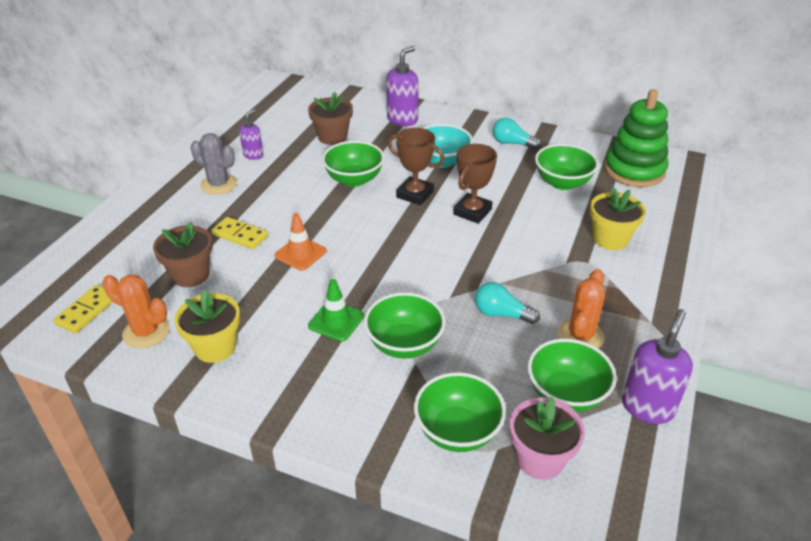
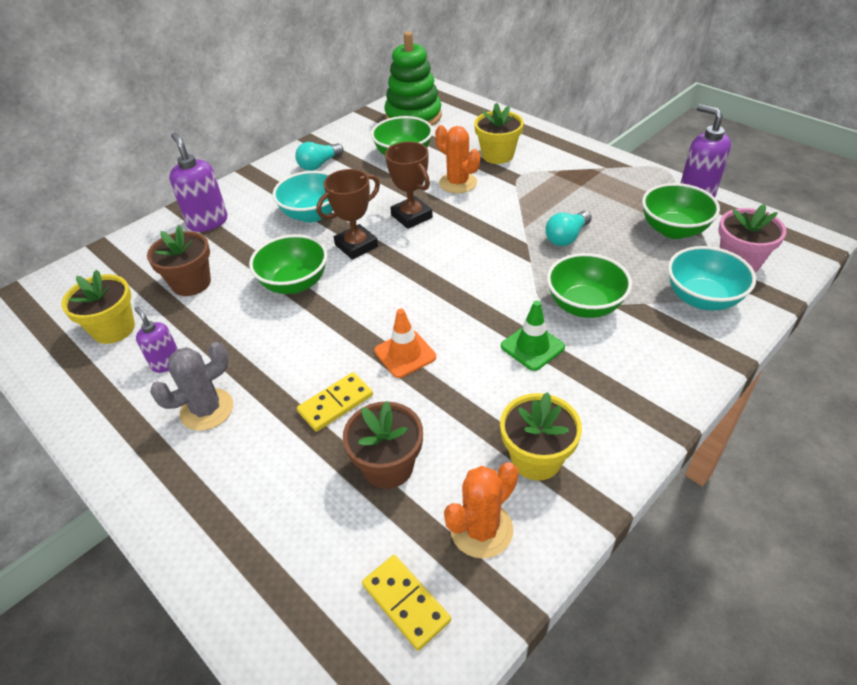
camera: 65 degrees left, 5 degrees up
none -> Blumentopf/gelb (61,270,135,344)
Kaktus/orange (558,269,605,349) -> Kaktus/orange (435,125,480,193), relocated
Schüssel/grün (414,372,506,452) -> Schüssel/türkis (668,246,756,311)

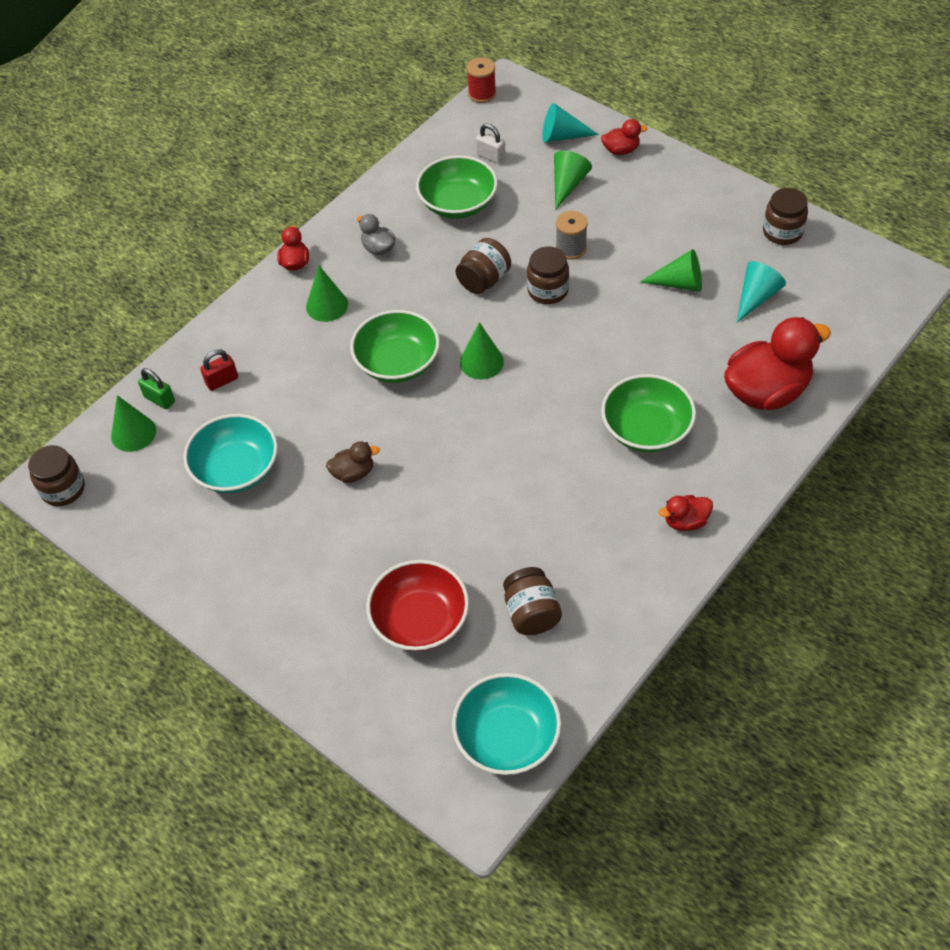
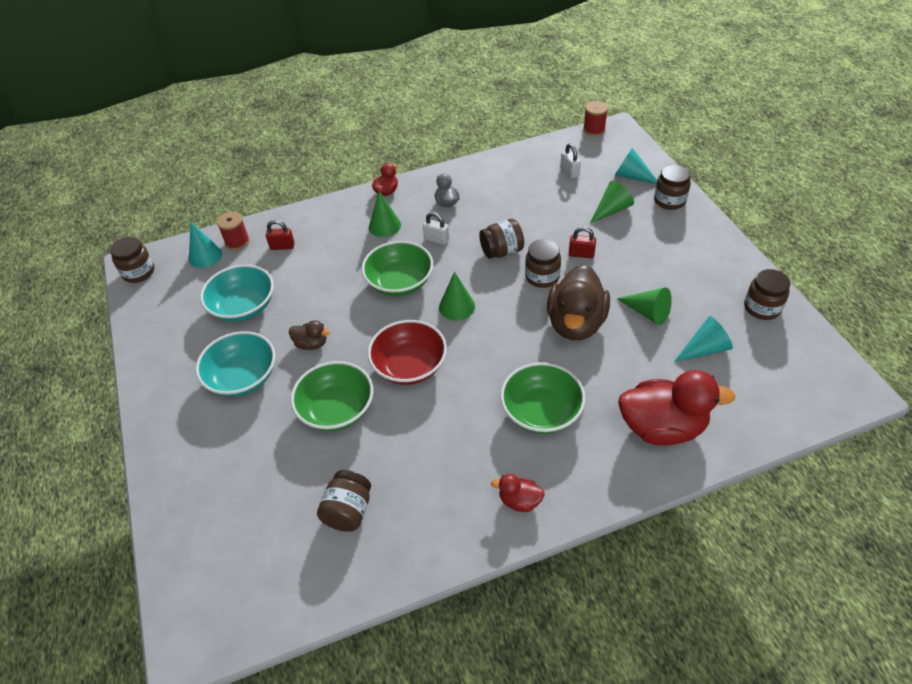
camera: 30 degrees right, 5 degrees down
Kegel/grün (111,395,156,452) -> Kegel/türkis (189,222,222,268)
Schüssel/türkis (452,673,561,775) -> Schüssel/türkis (195,331,275,397), relocated
Vorhängeschloss/grün (138,368,175,409) -> Garnrolle/rot (217,212,250,250)
Schüssel/grün (416,155,498,219) -> Schüssel/grün (291,361,373,431), relocated
Schüssel/rot (366,560,469,651) -> Schüssel/rot (368,320,447,385), relocated
none -> Vorhängeschloss/weiß (423,212,449,245)
none -> Ente/braun (547,265,610,340)
Garnrolle/grau (556,211,588,260) -> Vorhängeschloss/rot (569,227,596,258)
Ente/rot (601,119,648,155) -> Einmachglas/braun (654,165,691,210)

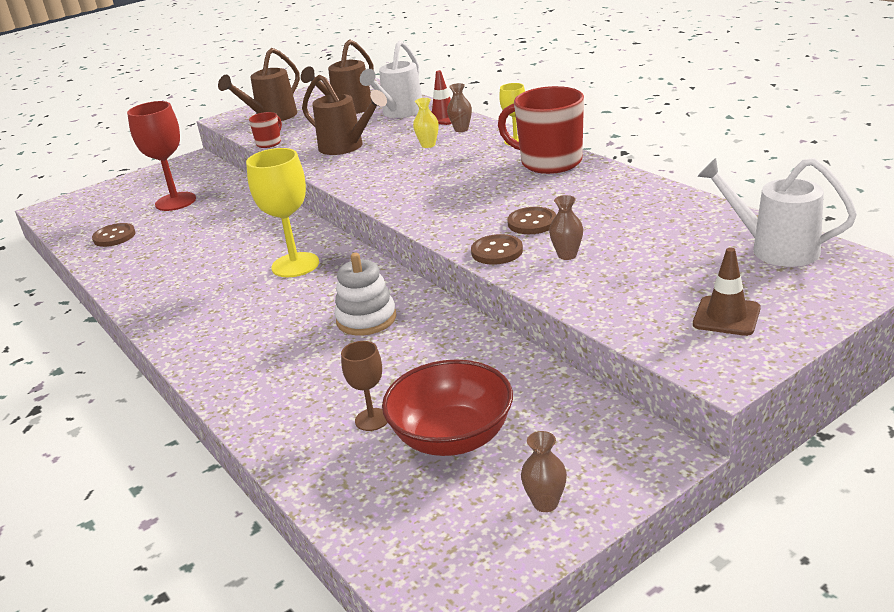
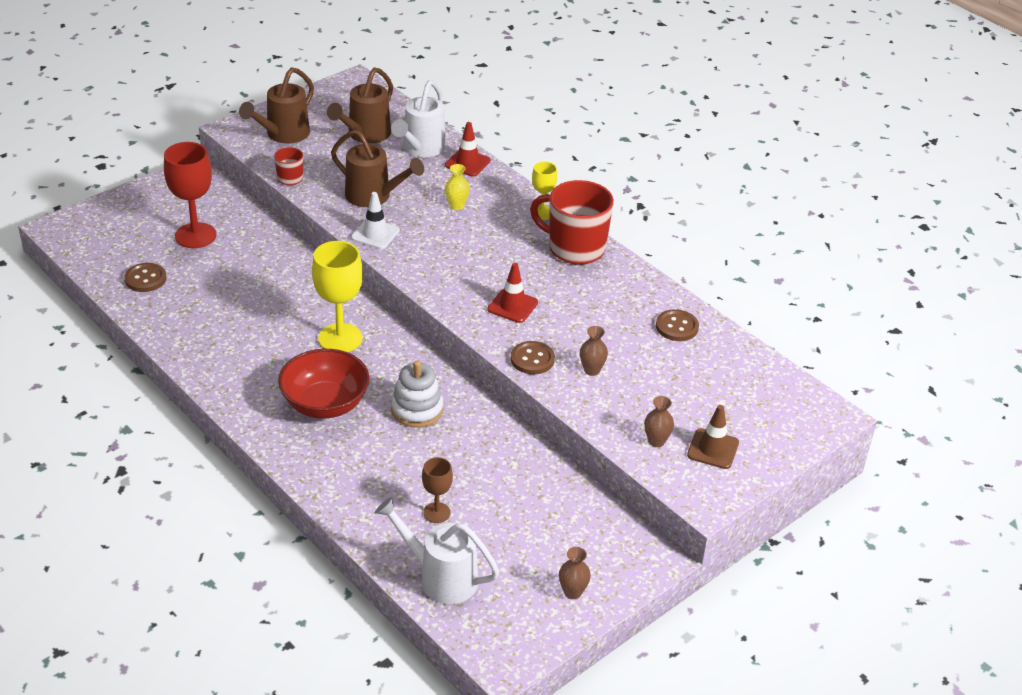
camera: 10 degrees left, 10 degrees up
Schüssel/rot (382,360,513,456) -> Schüssel/rot (278,349,370,419), relocated
none -> Leitkegel/weiß (351,192,400,249)
Gießkanne/weiß (697,158,857,267) -> Gießkanne/weiß (375,497,500,604), relocated
none -> Leitkegel/rot (488,263,538,323)
Vase/braun (447,83,472,132) -> Vase/braun (644,396,674,447), relocated
Knopf/braun (507,207,556,234) -> Knopf/braun (656,309,699,341), relocated

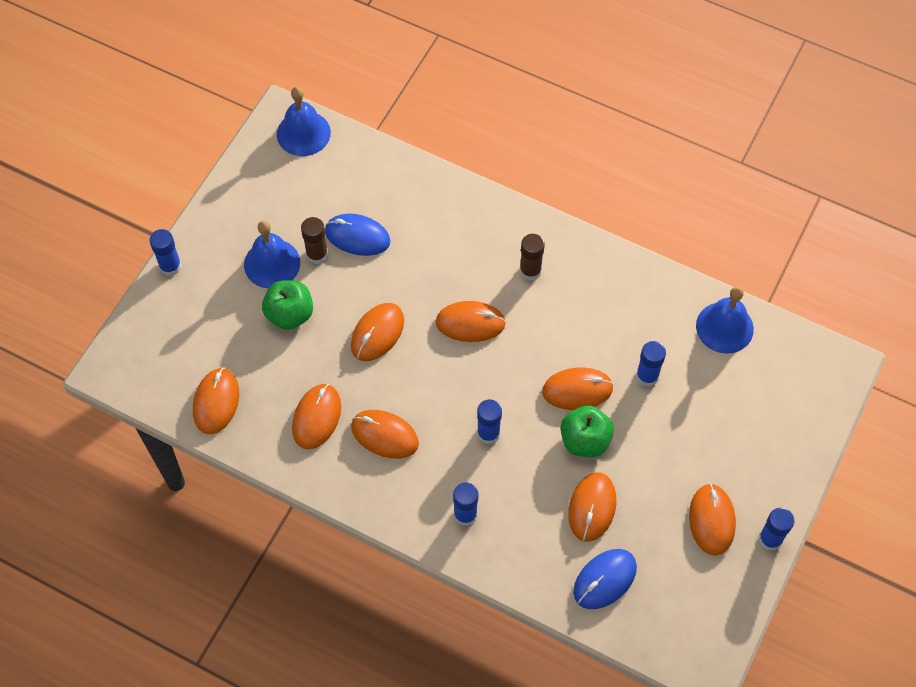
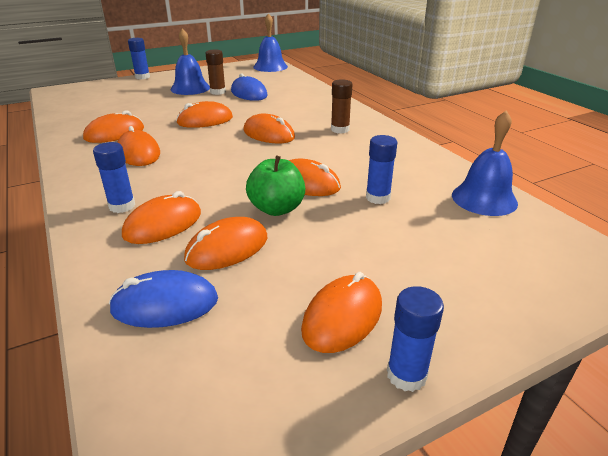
camera: 35 degrees right, 30 degrees down
Computermaus/orange (193,368,239,434) -> Computermaus/orange (122,191,201,244), relocated
Apfel/grün (262,280,313,330) -> none
Klebestift/blau (477,399,502,444) -> none

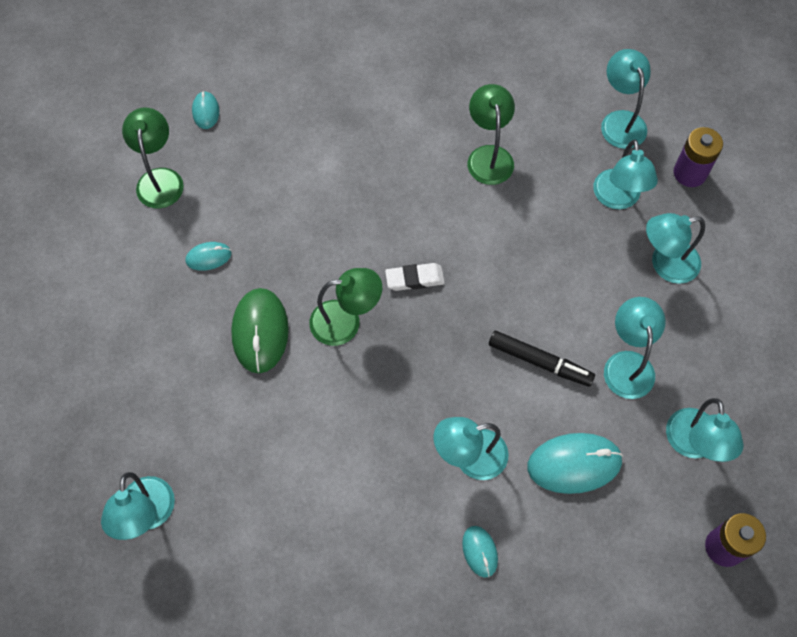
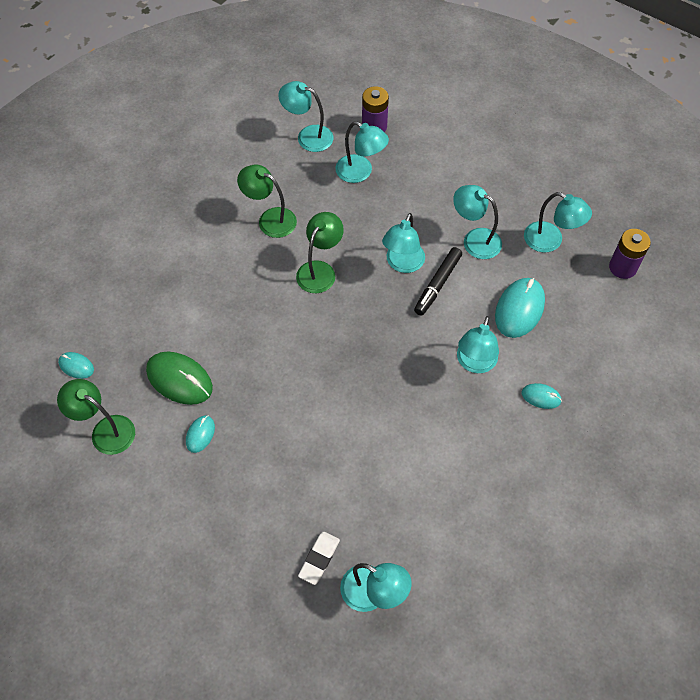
camera: 55 degrees left, 5 degrees down
Computermaus/grün (231,288,289,373) -> Computermaus/grün (146,352,213,405), relocated
Lampe/grün (309,268,382,346) -> Lampe/grün (296,212,344,293), relocated
Radiergummi/weiß (385,263,445,291) -> Radiergummi/weiß (298,532,340,585), relocated
Lampe/türkis (646,213,705,284) -> Lampe/türkis (382,213,425,273), relocated
Filzstift/schwarz (489,331,595,387) -> Filzstift/schwarz (414,247,462,316), 150 degrees clockwise

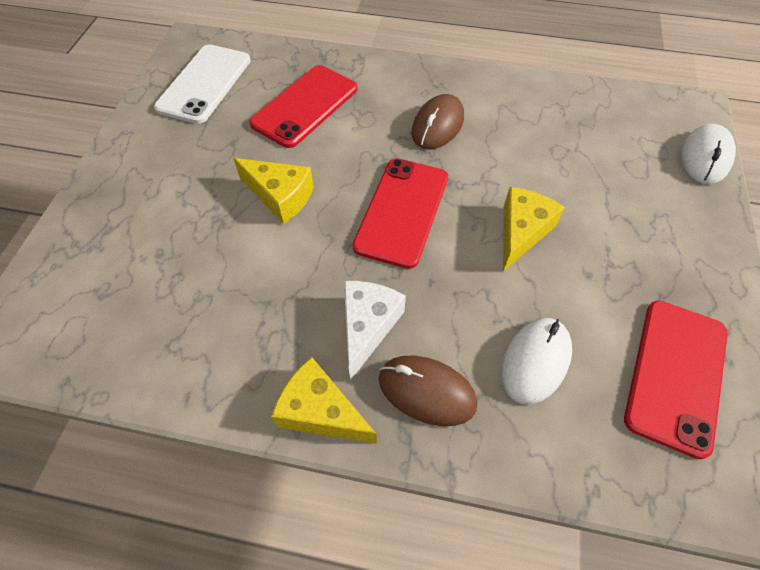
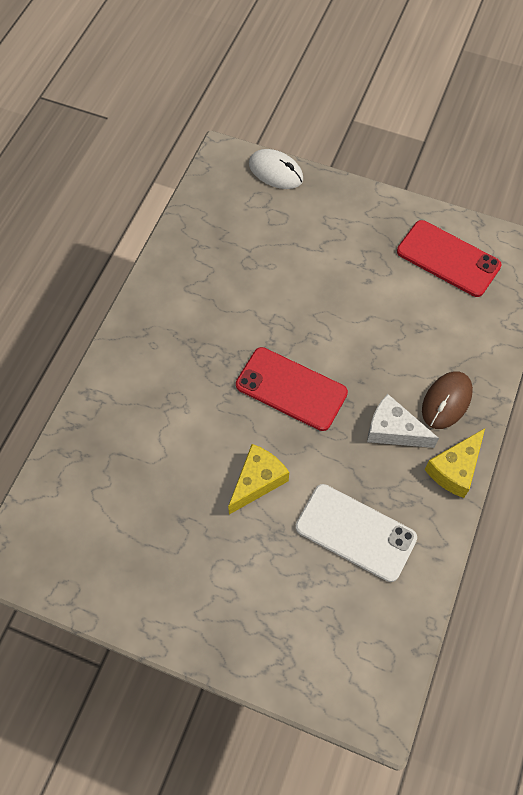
camera: 80 degrees left, 5 degrees up
Handy/weiß (154,44,250,124) -> Handy/weiß (295,484,417,582), relocated
Handy/rot (249,65,358,148) -> none
Computermaus/braun (411,94,464,149) -> none
Computermaus/weiß (501,318,572,404) -> none
Käse/gelb (503,187,565,272) -> none

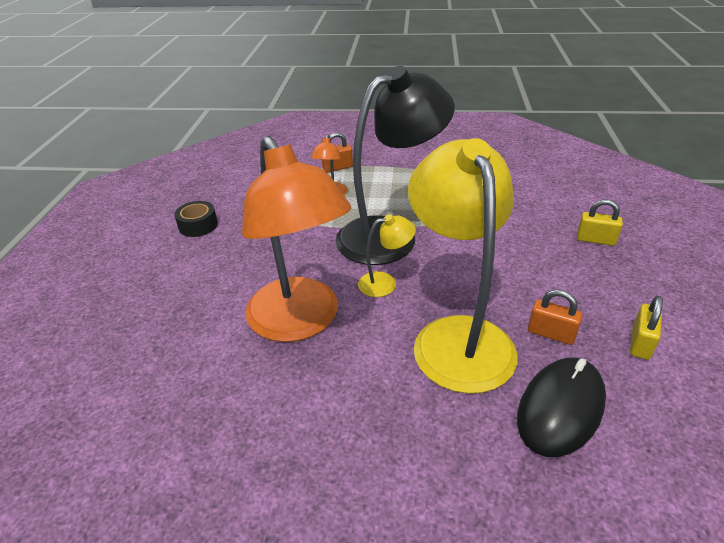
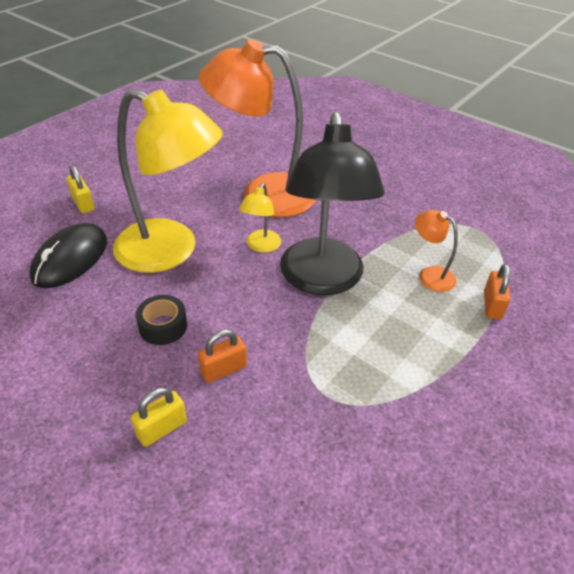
camera: 120 degrees right, 5 degrees up
Computermaus/schwarz (517,358,606,457) -> Computermaus/schwarz (29,223,107,288), 45 degrees clockwise
Vorhängeschloss/gelb (630,296,663,360) -> Vorhängeschloss/gelb (67,165,94,213), relocated
Klebeband/schwarz (174,201,218,237) -> Klebeband/schwarz (136,295,187,345), relocated
Vorhängeschloss/orange (528,289,583,345) -> Vorhängeschloss/orange (198,329,247,383), relocated

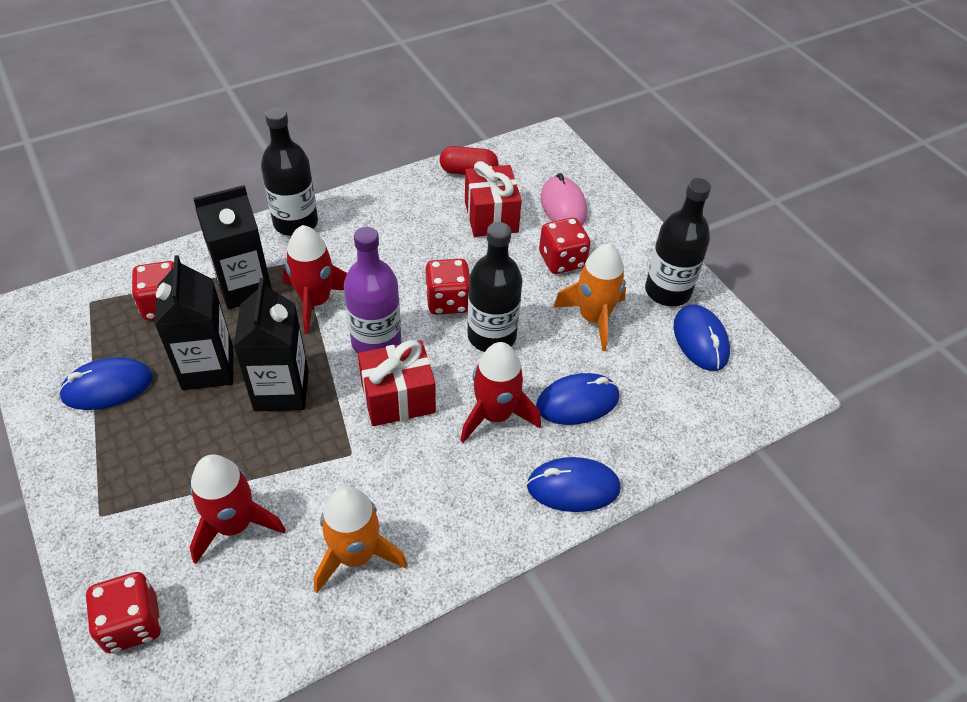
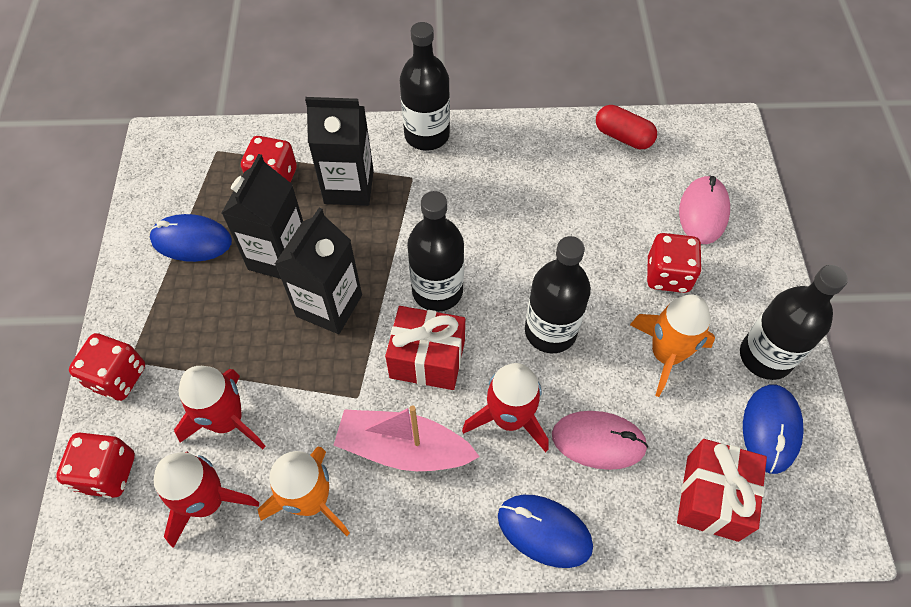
camera: 30 degrees right, 10 degrees up
Spielwürfel/rot (425,259,470,315) -> Spielwürfel/rot (69,333,145,401), relocated
Rakete/rot (283,225,347,334) -> Rakete/rot (154,452,259,548), relocated
none -> Boot/rosa (334,405,480,471)
Flasche/lila (344,227,401,353) -> Flasche/schwarz (407,191,464,312)
Computermaus/blau (536,373,619,425) -> Computermaus/rosa (552,411,648,470)
Geschenk/rot (465,161,522,237) -> Geschenk/rot (677,439,767,542), relocated

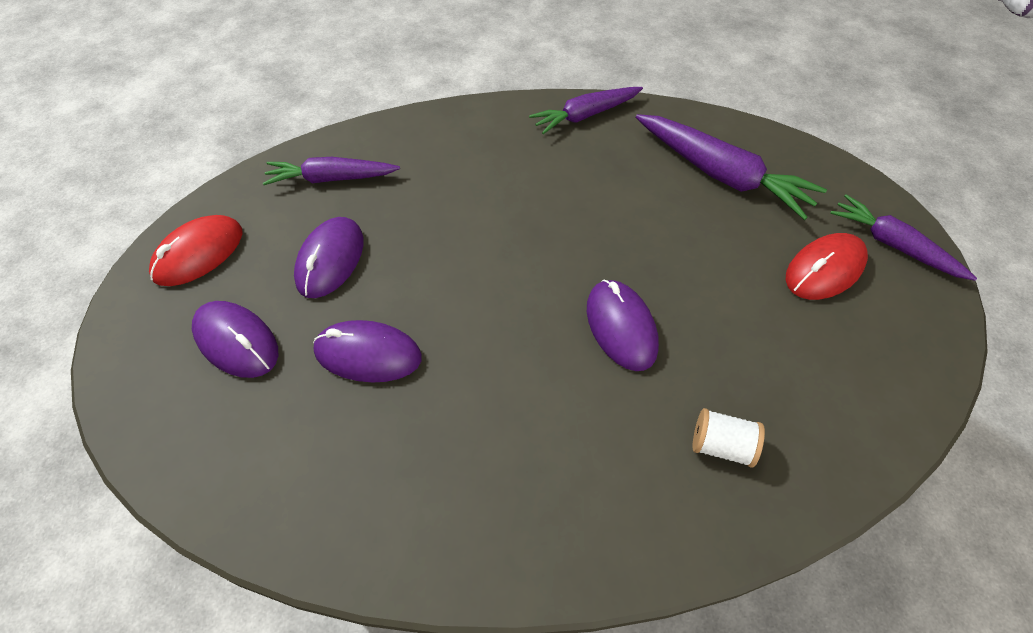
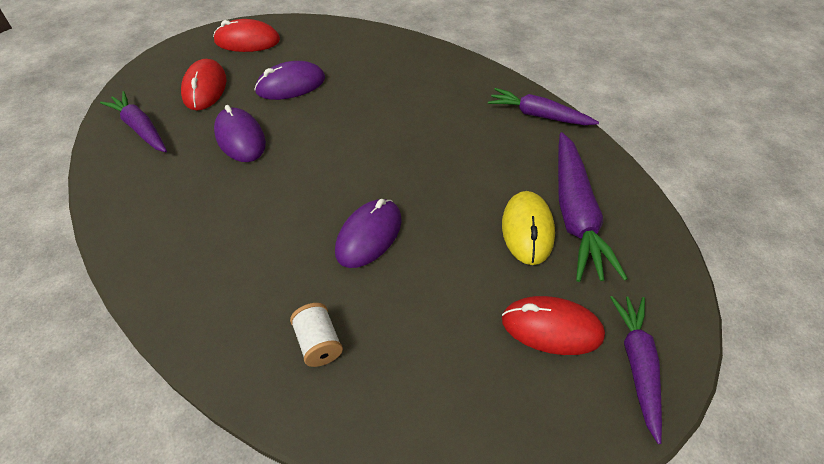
camera: 50 degrees right, 5 degrees down
Karotte/lila (263,157,400,185) -> Karotte/lila (100,91,167,152), relocated
Computermaus/lila (192,301,278,378) -> Computermaus/rot (181,59,227,110)
none -> Computermaus/gelb (502,191,555,265)

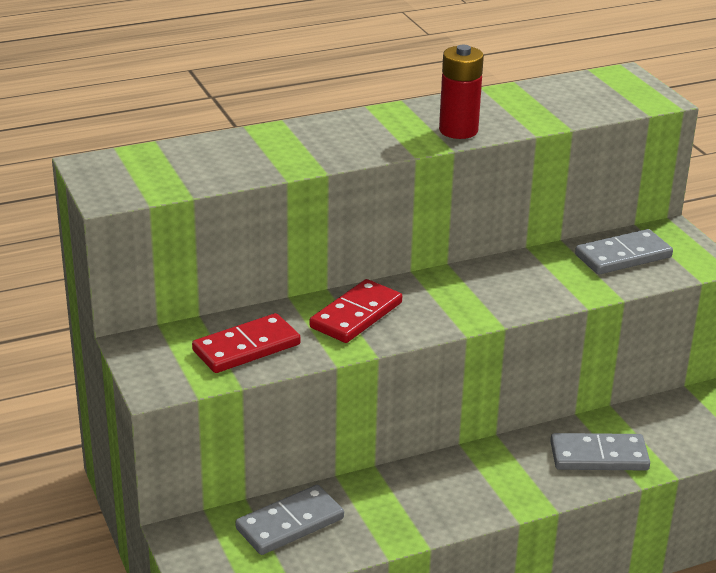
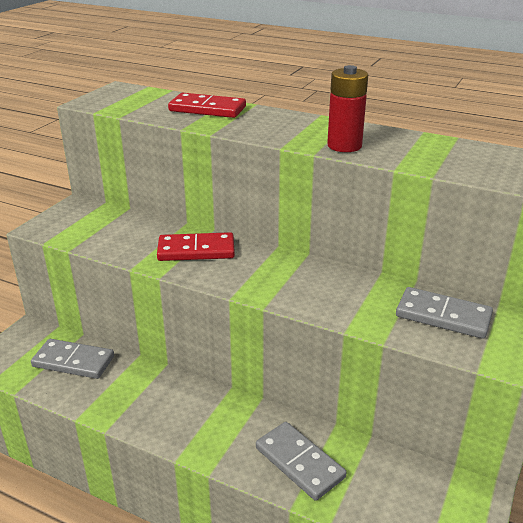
camera: 50 degrees right, 0 degrees up
Dominostein/rot (192,313,301,373) -> Dominostein/rot (168,93,246,118), relocated

